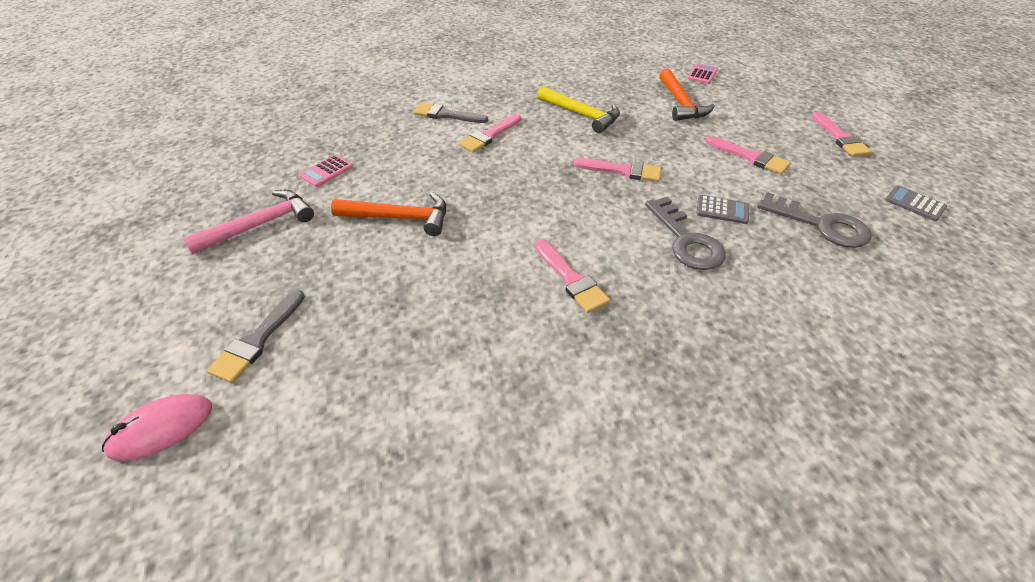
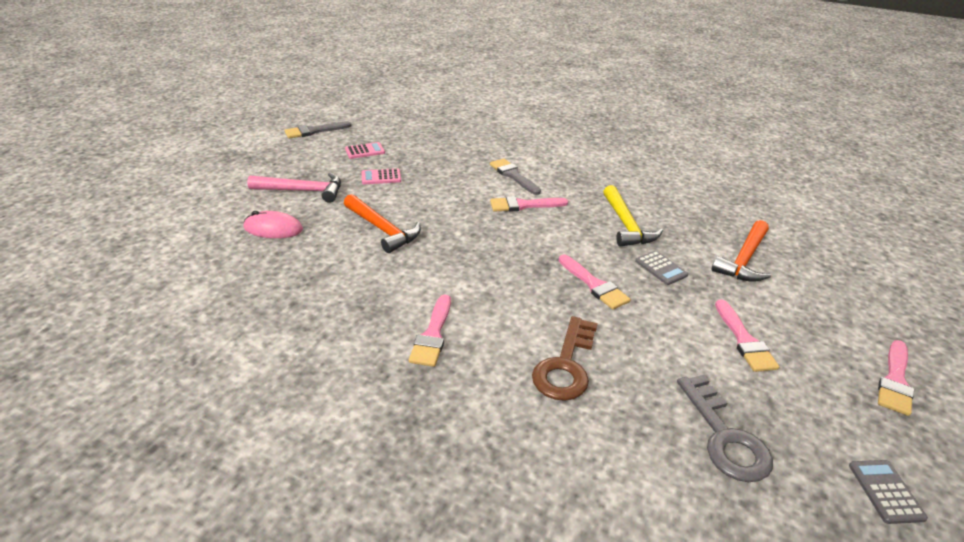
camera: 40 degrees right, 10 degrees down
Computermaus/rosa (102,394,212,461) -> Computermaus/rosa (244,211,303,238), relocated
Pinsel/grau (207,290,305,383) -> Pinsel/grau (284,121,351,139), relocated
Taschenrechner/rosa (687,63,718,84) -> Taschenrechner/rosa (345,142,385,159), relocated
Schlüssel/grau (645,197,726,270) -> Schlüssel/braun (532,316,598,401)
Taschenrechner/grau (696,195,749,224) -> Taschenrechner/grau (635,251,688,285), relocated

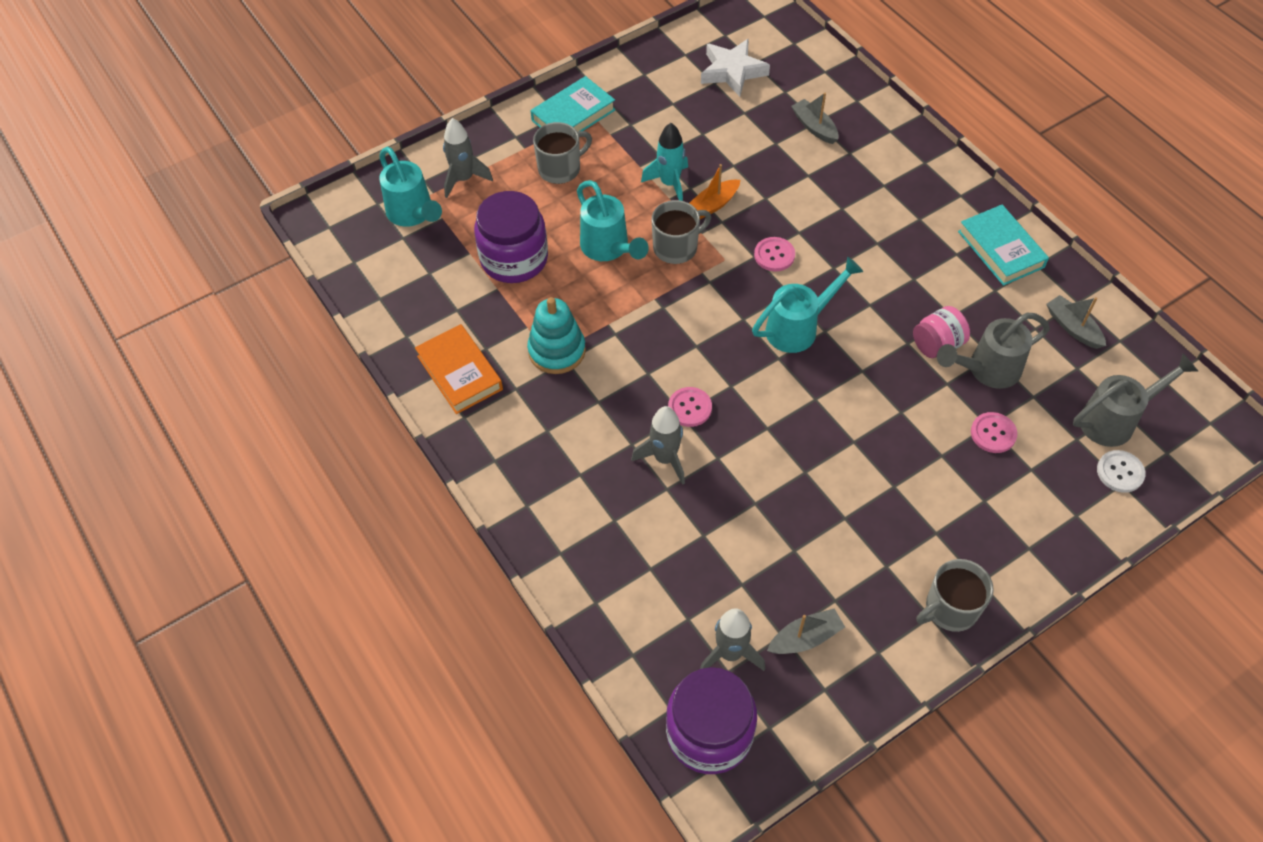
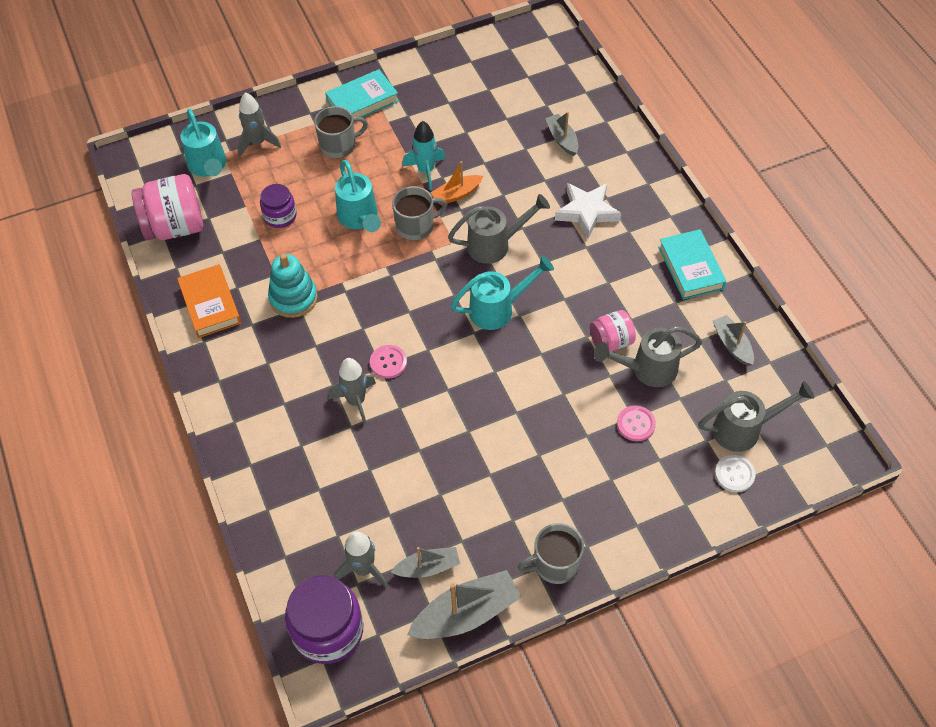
camera: 10 degrees right, 0 degrees up
none -> Einmachglas/rosa (132,174,203,240)
Einmachglas/lila (474,191,548,283) -> Einmachglas/lila (260,184,297,228), x0.58
none -> Boot/grau (407,570,522,639)
Knopf/rosa (754,237,795,272) -> Gießkanne/grau (448,194,550,264)
Stern/weiß (701,39,770,97) -> Stern/weiß (555,183,621,239), relocated

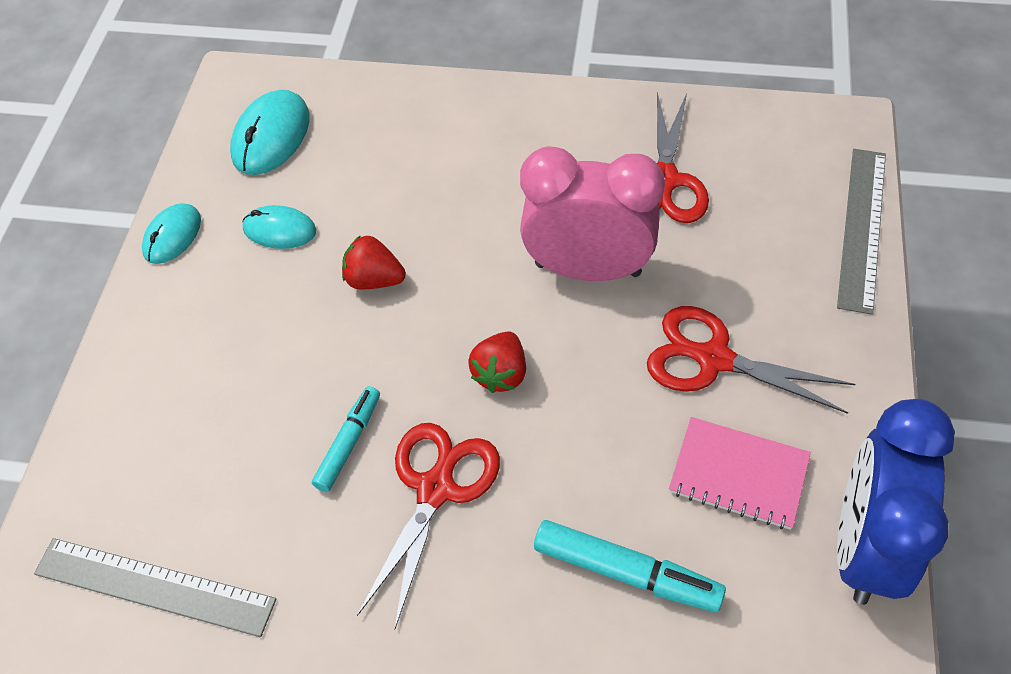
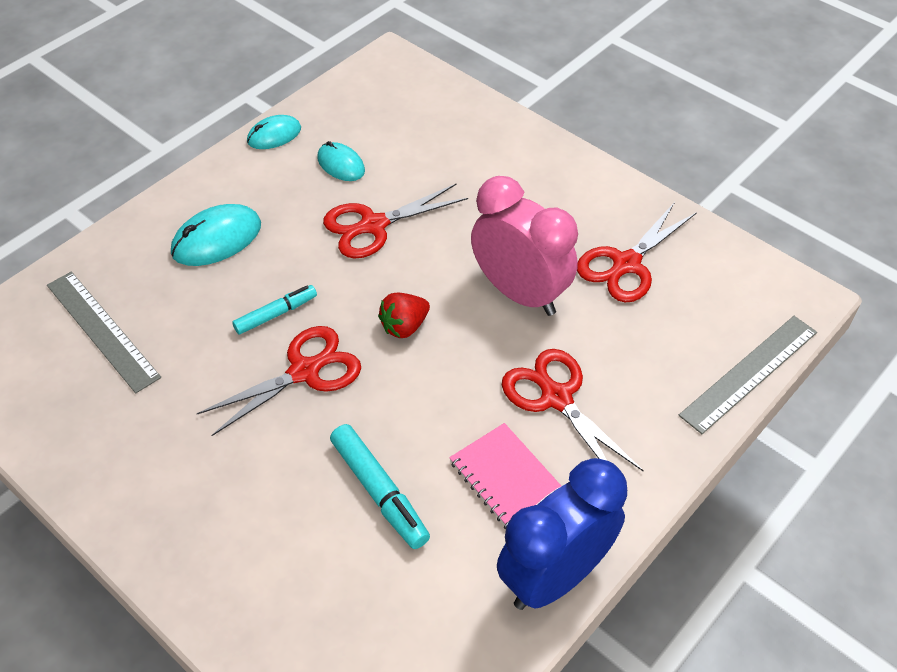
camera: 30 degrees right, 5 degrees down
Computermaus/türkis (230,90,309,175) -> Computermaus/türkis (171,204,261,266), relocated
Erdbeere/rot (342,235,406,290) -> Schere/rot (323,184,468,258)

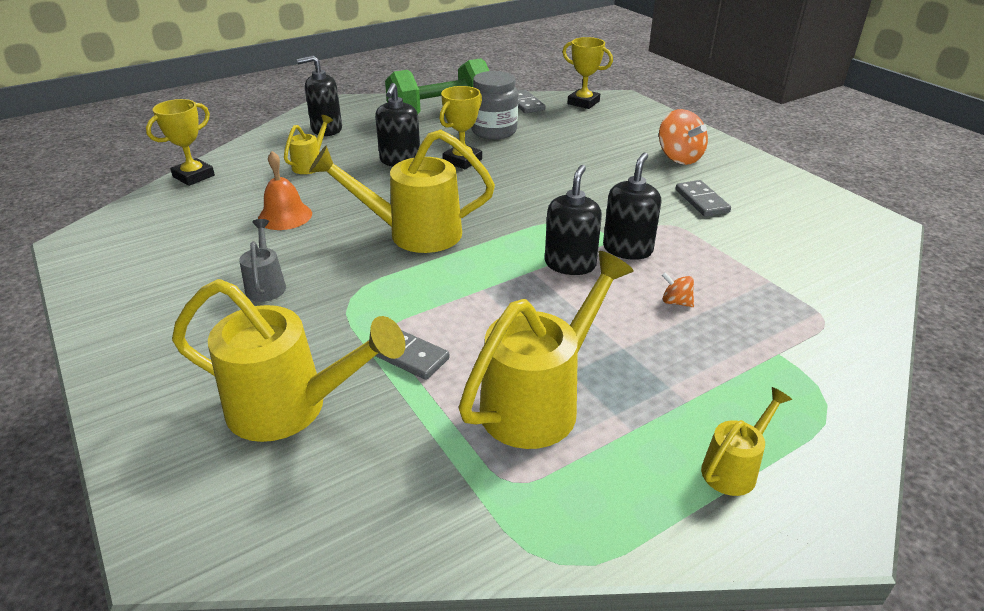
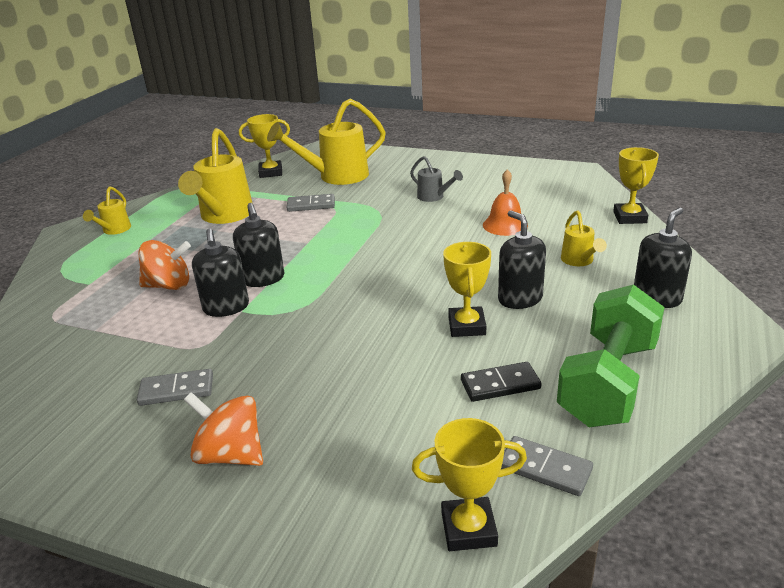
camera: 145 degrees right, 5 degrees down
Dominostein/grau (675,180,731,217) -> Dominostein/grau (137,369,213,406), 45 degrees counterclockwise
Kreisel/orange (662,272,694,307) -> Kreisel/orange (138,240,191,290), x2.02
none -> Pokal/gelb (239,114,290,178)
Einmachglas/grau (471,71,518,139) -> Dominostein/schwarz (461,362,541,402)
Gießkanne/gelb (309,130,495,253) -> none

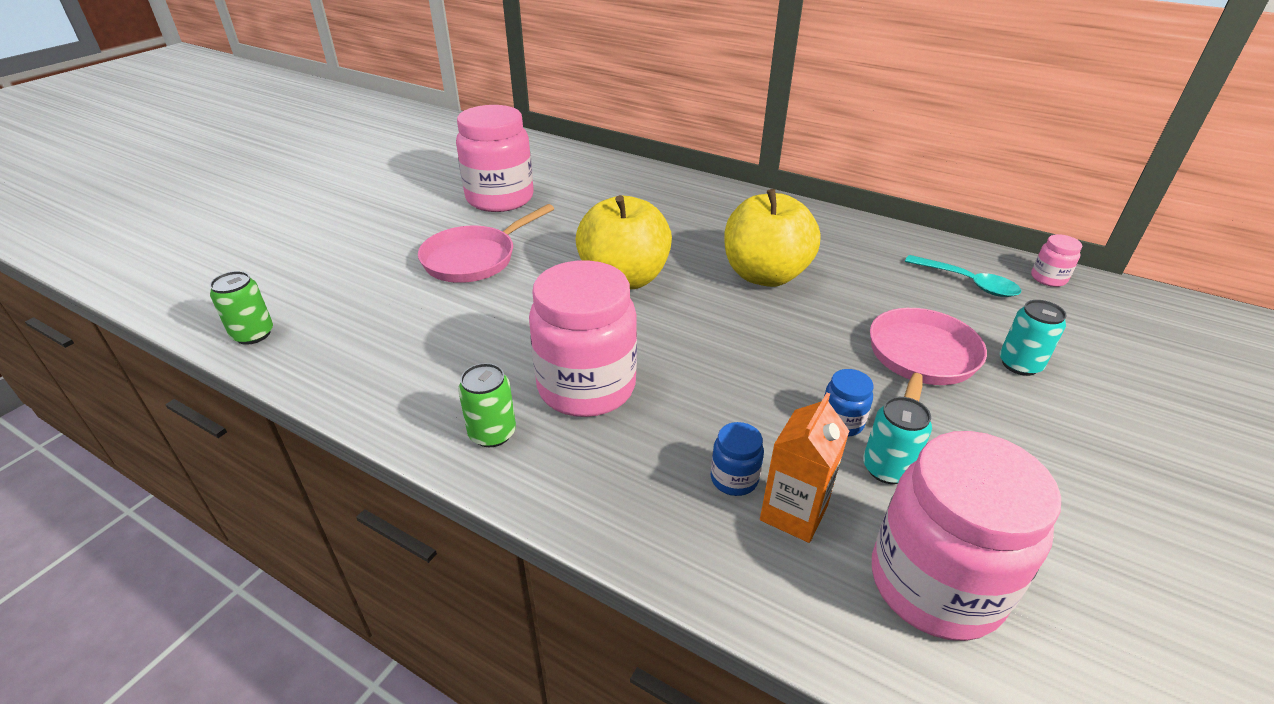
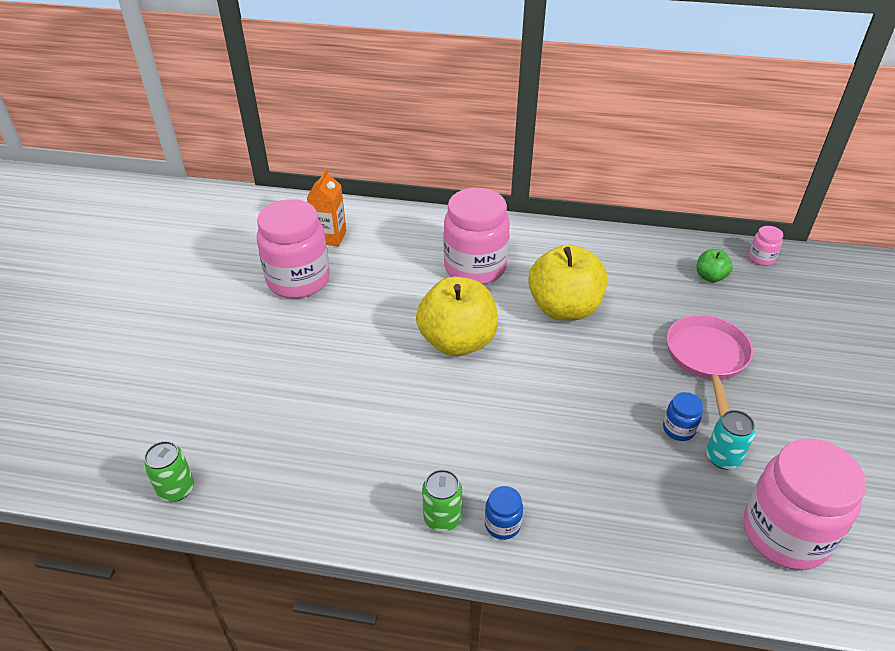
camera: 20 degrees left, 5 degrees up
Getränkekarton/orange (760,392,849,543) -> Getränkekarton/orange (307,168,346,246), relocated
Einmachglas/rosa (529,260,637,417) -> Einmachglas/rosa (443,188,510,285), relocated
Einmachglas/blau (711,422,764,496) -> Einmachglas/blau (485,486,523,540), relocated
Löffel/türkis (905,255,1021,297) -> Apfel/grün (697,249,732,282)
Pfanne/rosa (418,204,554,283) -> none
Dose/türkis (1000,300,1066,376) -> none

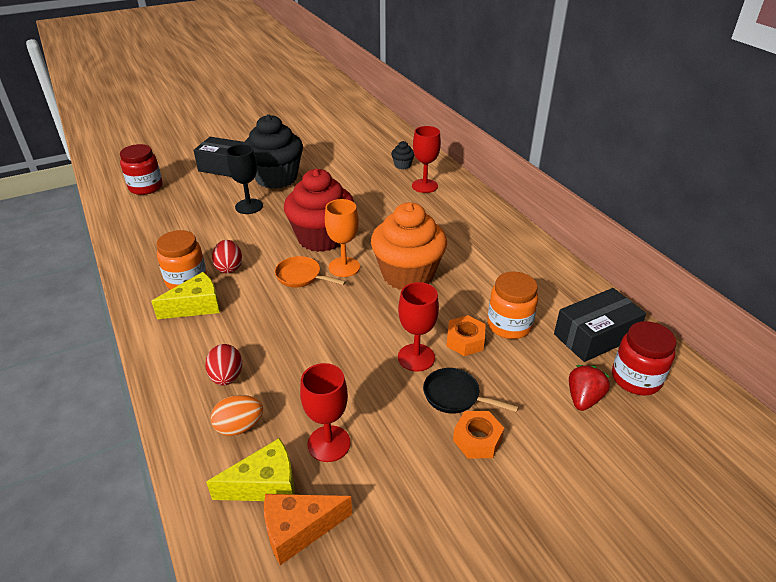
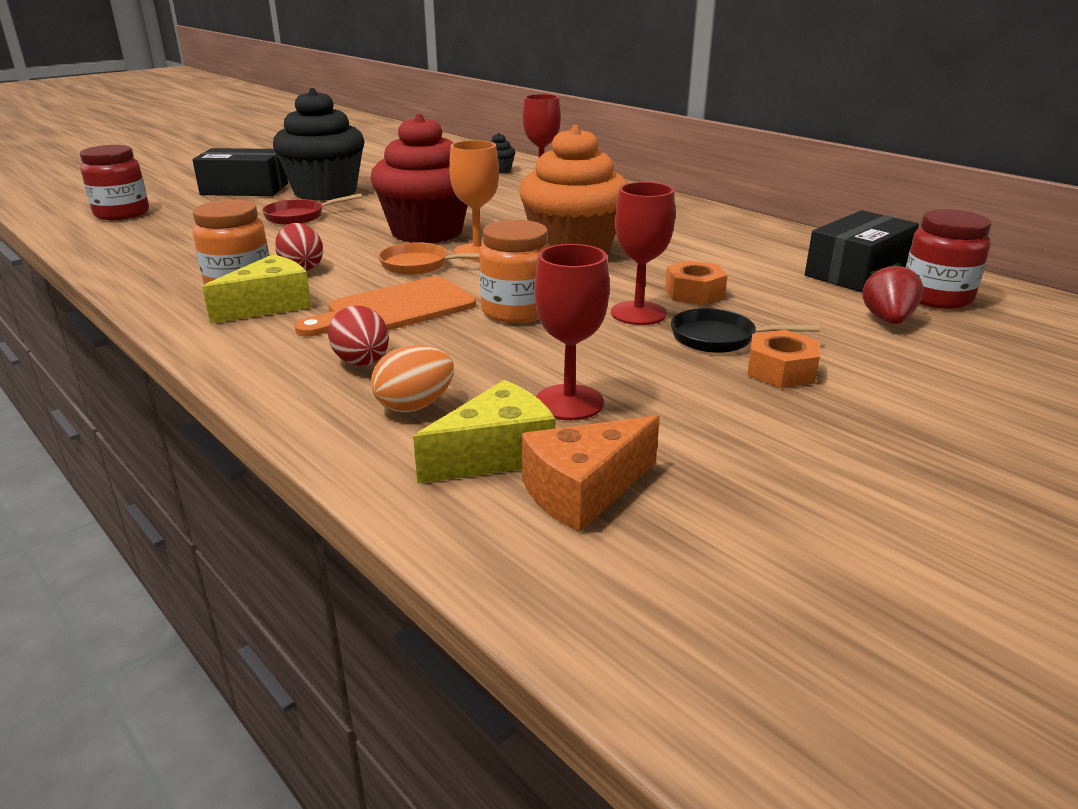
camera: 15 degrees left, 10 degrees down
Kelch/schwarz (226,144,263,214) -> Pfanne/rot (262,193,362,225)
none -> Schneidebrett/orange (295,277,476,336)
Einmachglas/orange (487,272,538,339) -> Einmachglas/orange (479,220,550,323), relocated

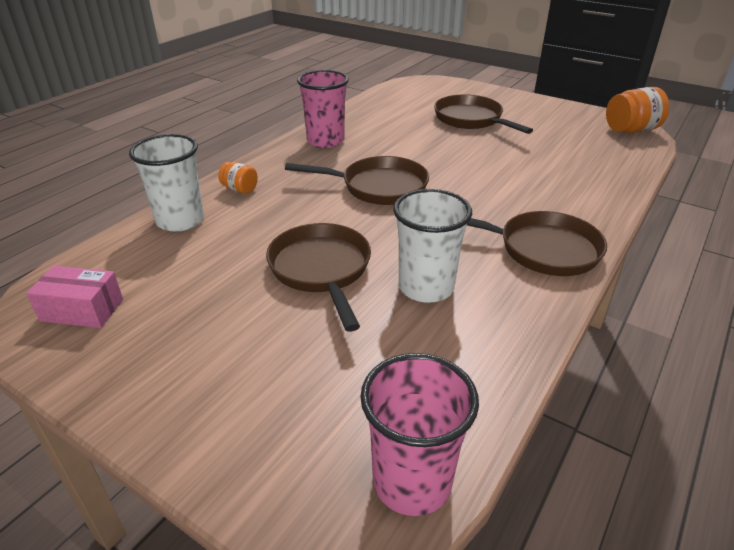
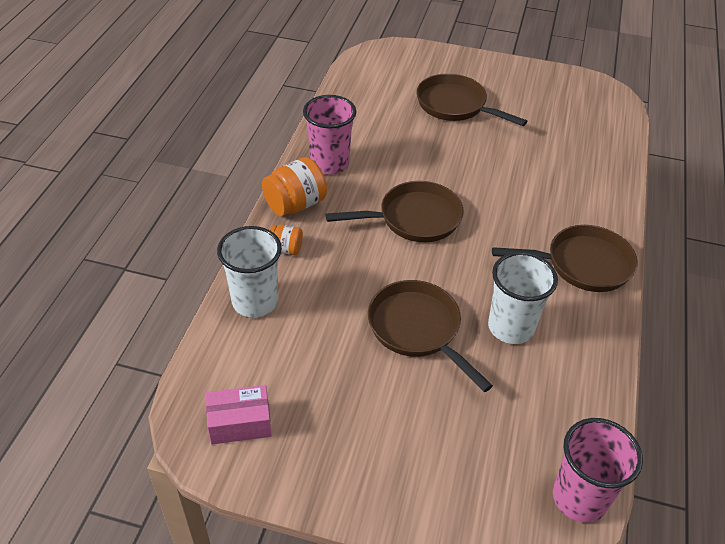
camera: 20 degrees left, 10 degrees up
Einmachglas/orange (606,87,669,133) -> Einmachglas/orange (262,157,327,216), relocated

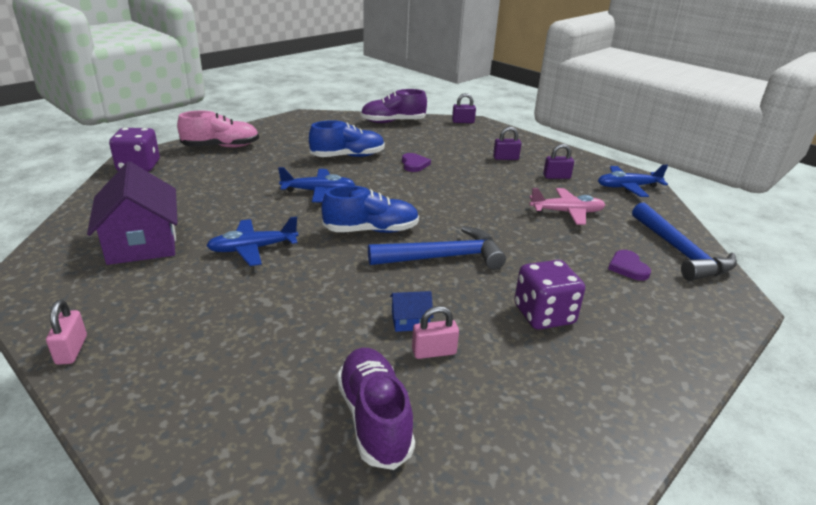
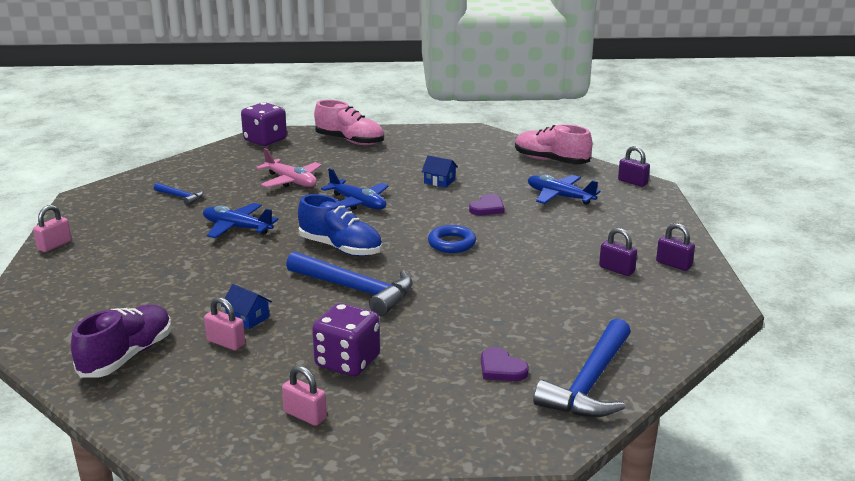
camera: 45 degrees right, 5 degrees down
Haus/lila (87,162,178,265) -> Hammer/blau (154,183,203,206)
Flugzeug/rosa (529,188,605,225) -> Flugzeug/rosa (256,148,322,188), relocated
none -> Vorhängeschloss/rosa (282,366,327,426)
Schuh/blau (309,120,385,157) -> Haus/blau (422,156,458,188)
none -> Ring/blau (428,225,476,253)
Herz/lila (608,250,651,281) -> Herz/lila (481,347,529,381), 75 degrees counterclockwise
Schuh/lila (361,89,427,123) -> Schuh/rosa (515,124,593,164)
Flugzeug/blau (598,165,668,197) -> Flugzeug/blau (528,174,601,205), relocated
Vorhängeschloss/lila (493,127,521,160) -> Vorhängeschloss/lila (656,223,695,271), relocated

